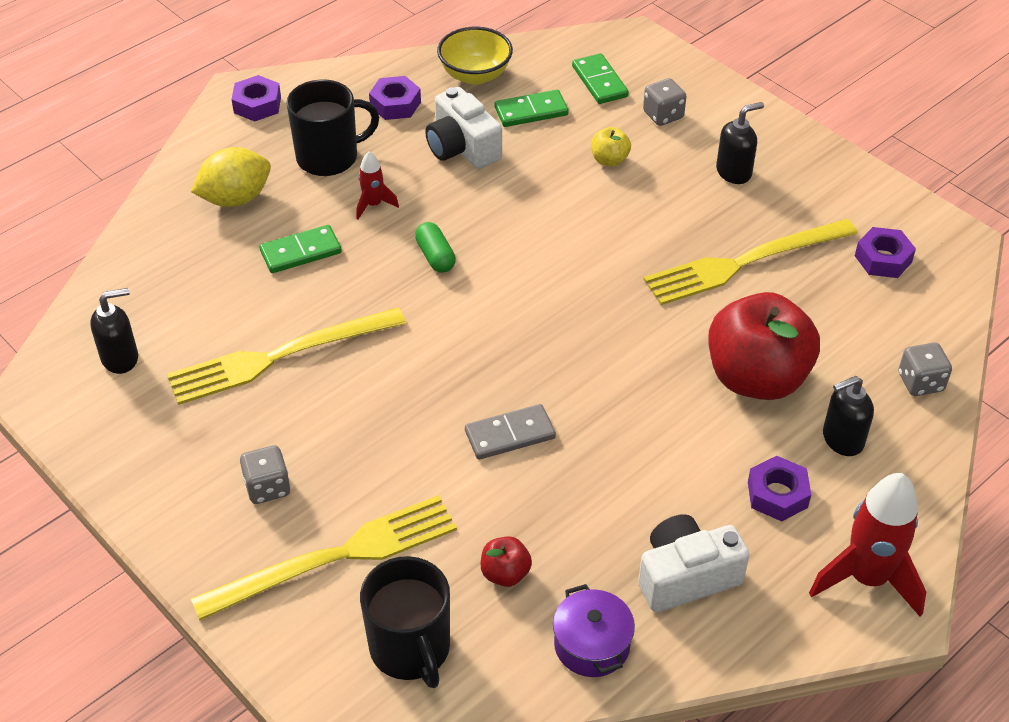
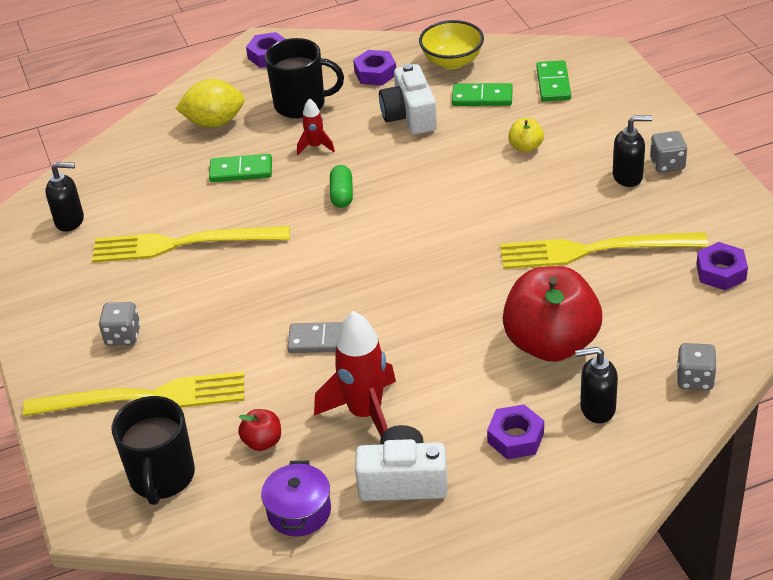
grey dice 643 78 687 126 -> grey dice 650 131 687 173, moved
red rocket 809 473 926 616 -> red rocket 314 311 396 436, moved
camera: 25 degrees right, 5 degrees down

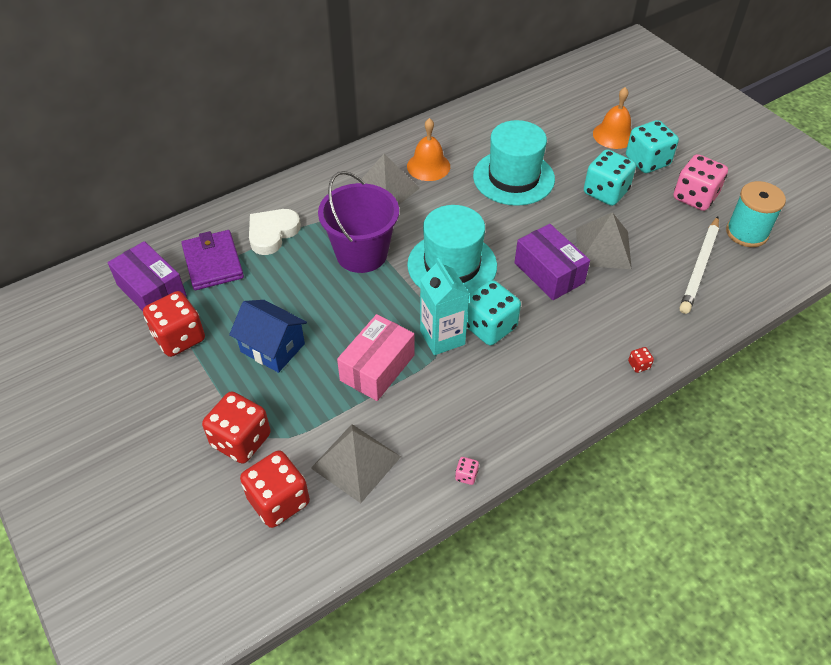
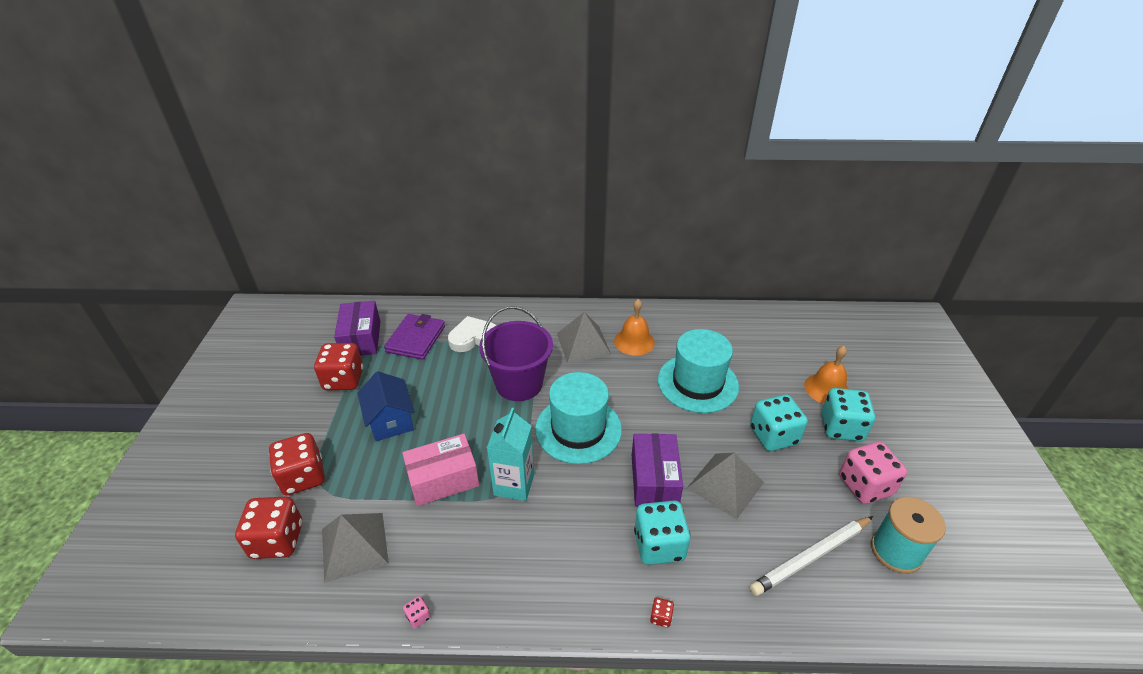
turquoise dice 467 280 521 346 -> turquoise dice 634 501 691 565, moved
camera: 35 degrees right, 10 degrees down

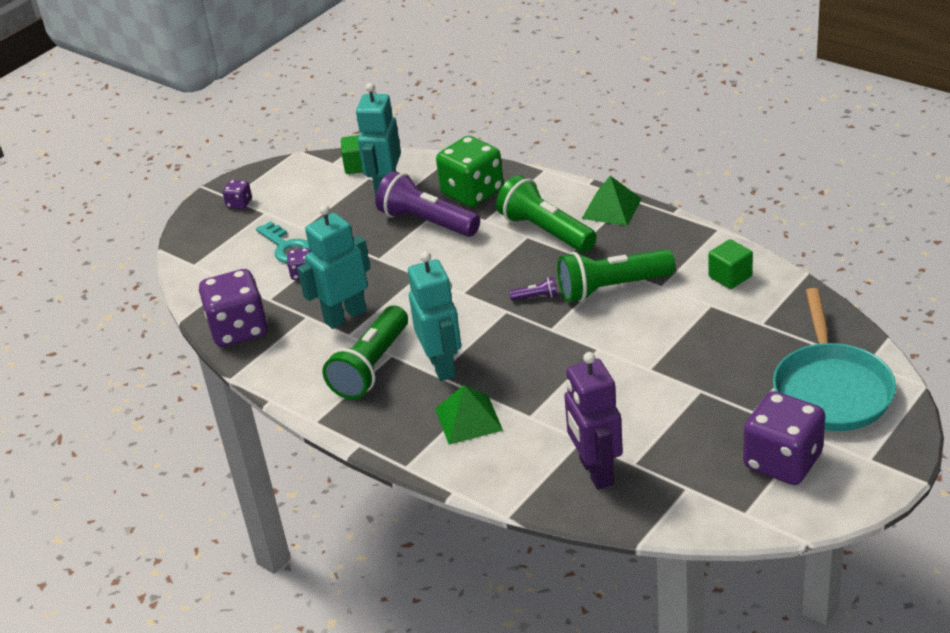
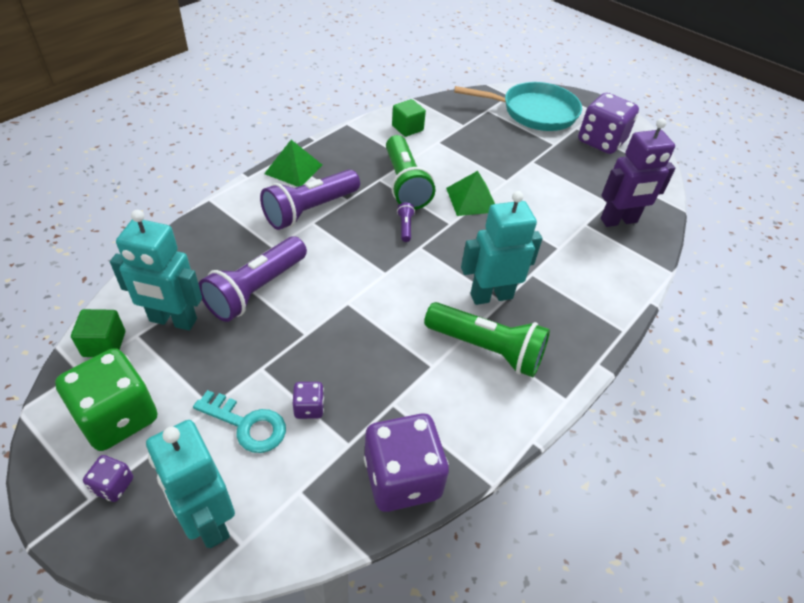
turquoise robot 297 205 370 329 -> turquoise robot 146 420 235 548, moved
green pyramid 435 385 503 445 -> green pyramid 446 171 495 216, moved
green dice 436 136 504 207 -> green dice 55 348 157 451, moved
green flashlight 496 175 597 252 -> purple flashlight 260 169 360 230
turquoise key 256 221 312 263 -> turquoise key 193 390 286 453, 60 degrees clockwise
camera: 95 degrees left, 10 degrees up

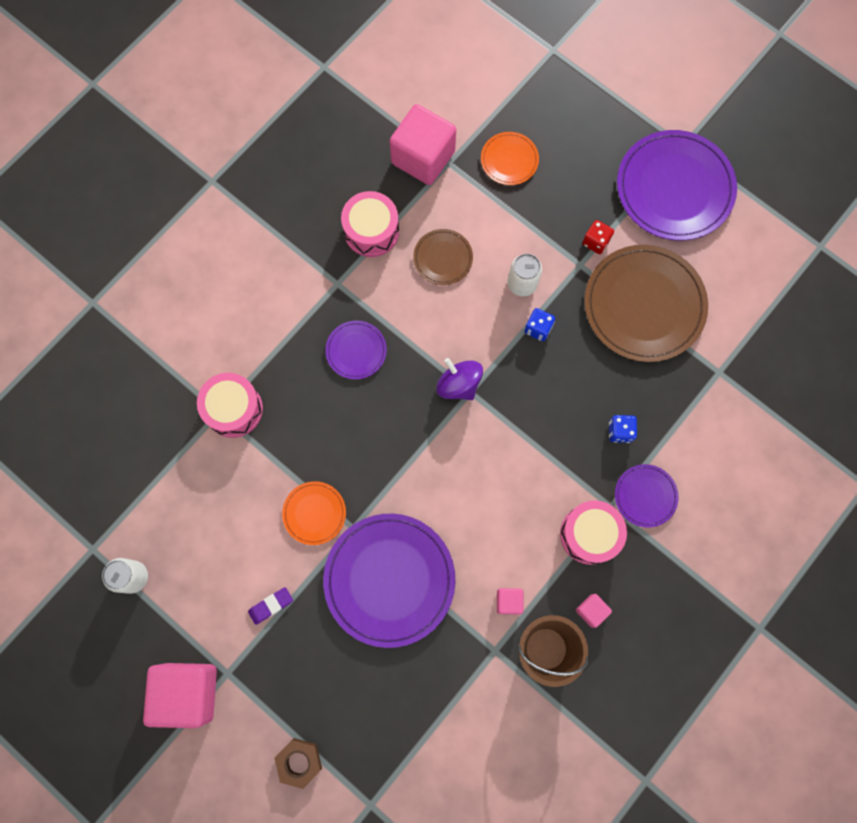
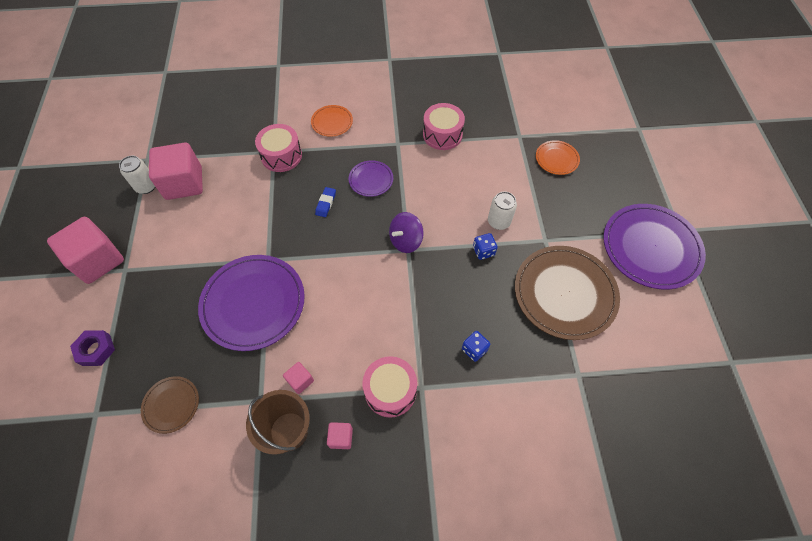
purple eraser 248 587 293 625 -> none
red dice 582 220 614 254 -> none
purple plate 615 464 679 528 -> none
none -> blue eraser 315 187 336 217
orange plate 282 481 346 545 -> orange plate 311 105 353 137, moved
pink cube 390 104 456 185 -> pink cube 149 143 203 200, moved
brown plate 413 229 473 285 -> brown plate 141 376 199 434, moved
brown nut 274 738 322 789 -> purple nut 70 330 115 366
purple spinning top 437 358 483 400 -> purple spinning top 389 212 424 253, 135 degrees counterclockwise
camera: 45 degrees right, 15 degrees down

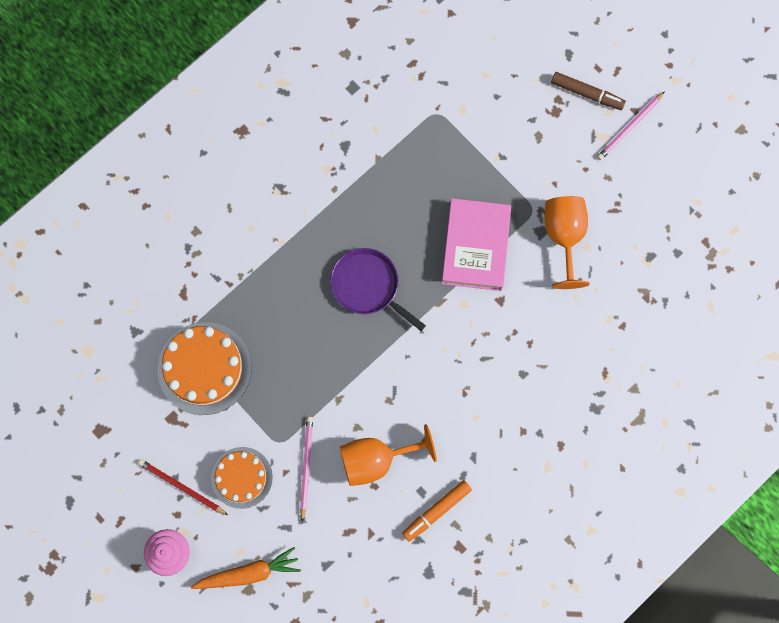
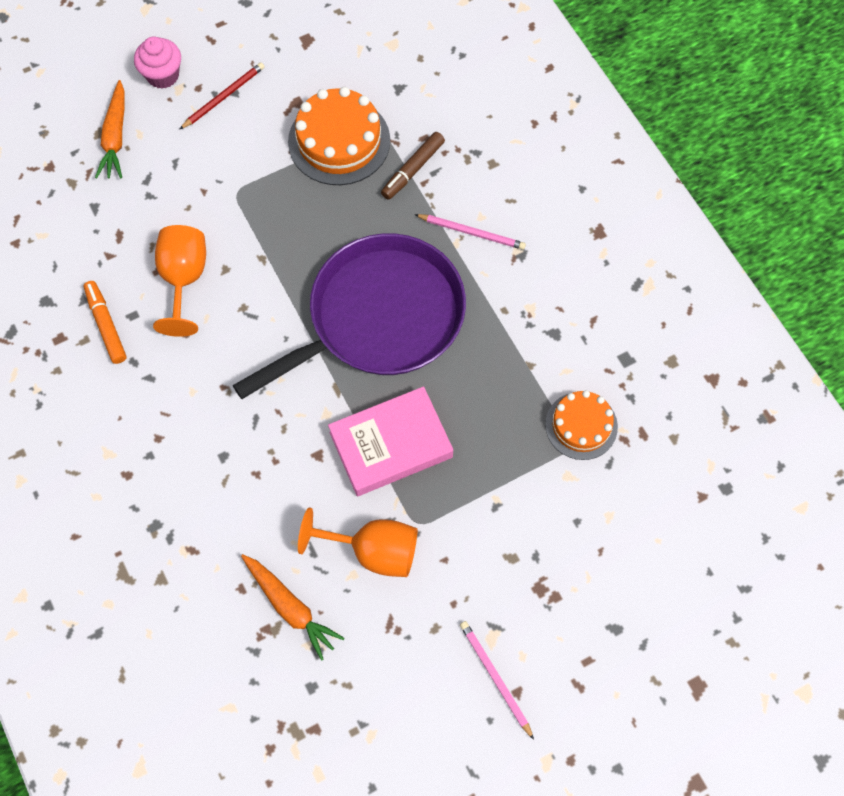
none -> orange carrot 241 554 344 661
orange cake 211 447 273 509 -> orange cake 545 390 618 460, moved
pink pencil 300 417 313 522 -> pink pencil 415 214 526 250, moved
brown marker 551 72 626 110 -> brown marker 381 132 445 200, moved
pink book 442 198 511 291 -> pink book 328 386 453 496, 45 degrees counterclockwise
purple pan 330 248 426 331 -> purple pan 233 234 466 399, x1.94
camera: 105 degrees right, 10 degrees down

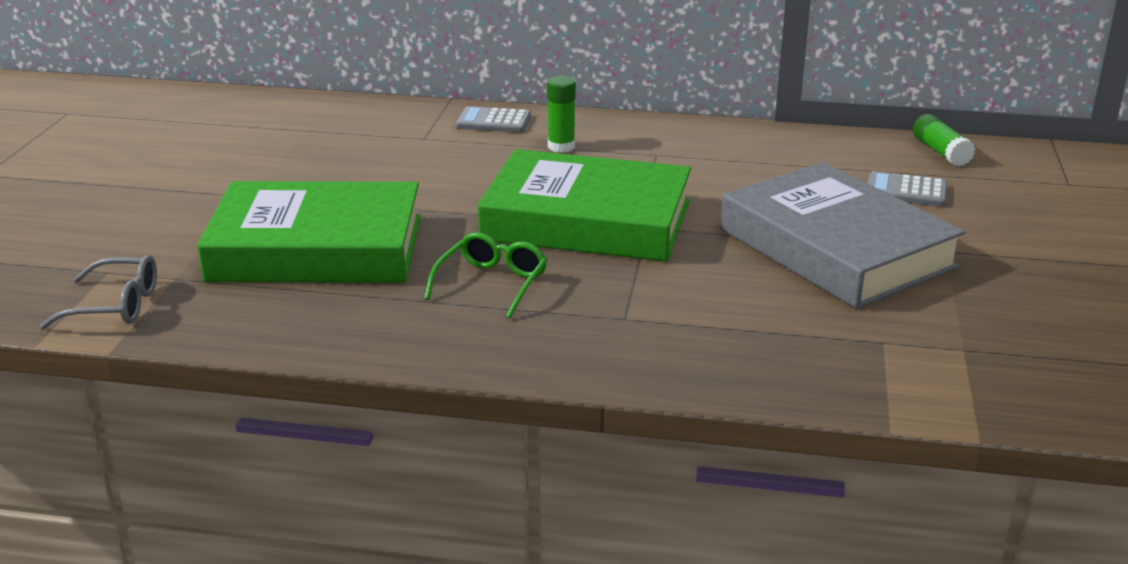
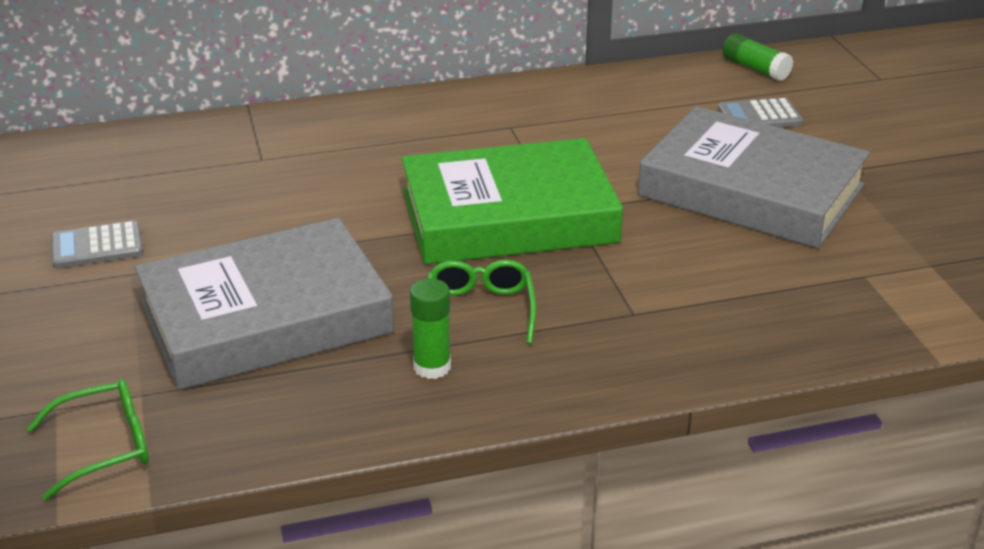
grey calculator 456 106 531 133 -> grey calculator 51 220 143 268, moved
green glue stick 547 76 576 153 -> green glue stick 410 279 451 379, moved
grey glasses 40 255 157 329 -> green glasses 27 379 149 500
green book 197 181 421 283 -> grey book 135 218 394 390
camera: 25 degrees left, 5 degrees up

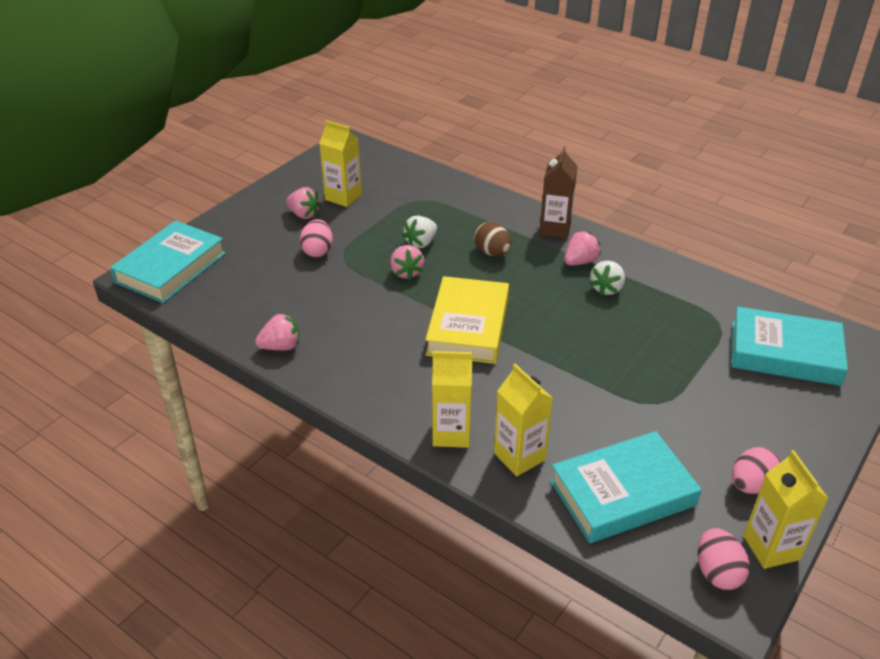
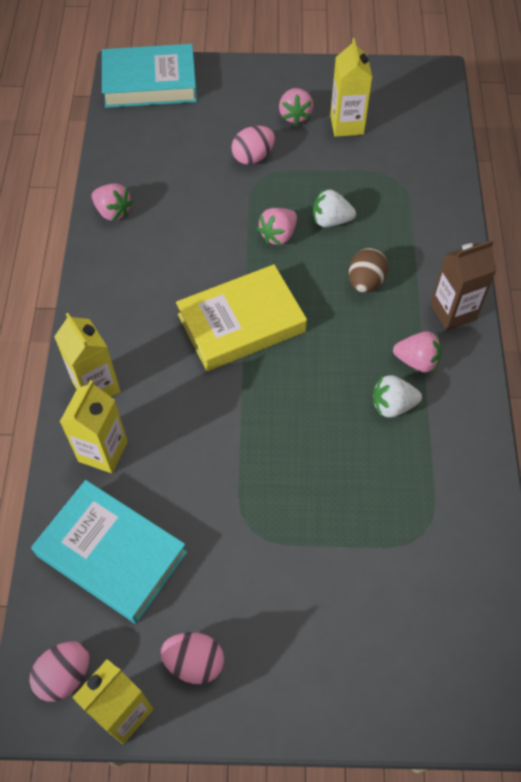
turquoise book 731 306 848 386 -> none
camera: 55 degrees right, 20 degrees up

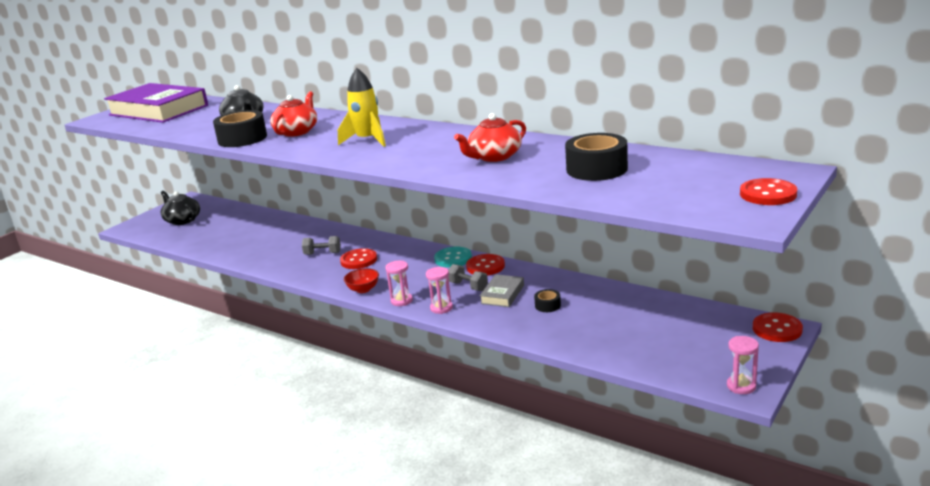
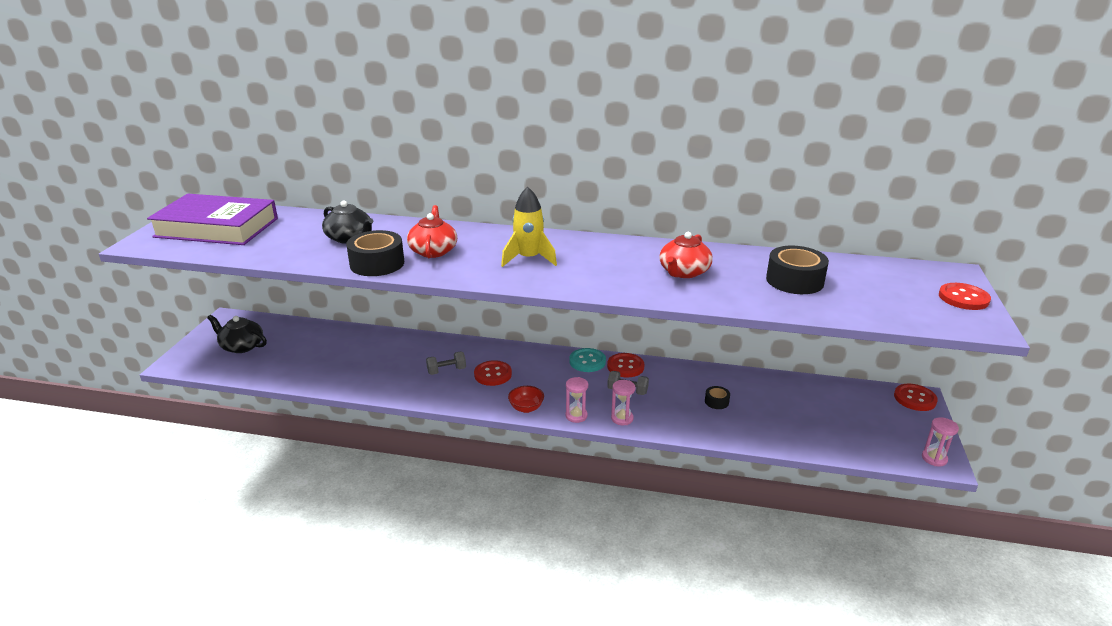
grey book 480 274 524 307 -> none
camera: 25 degrees left, 5 degrees up

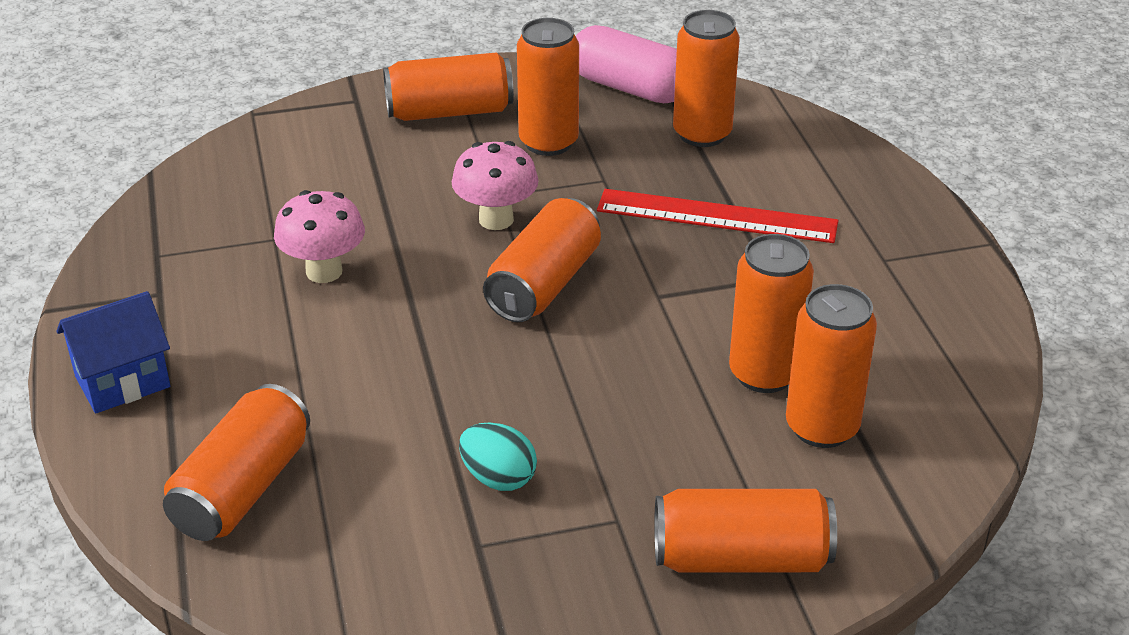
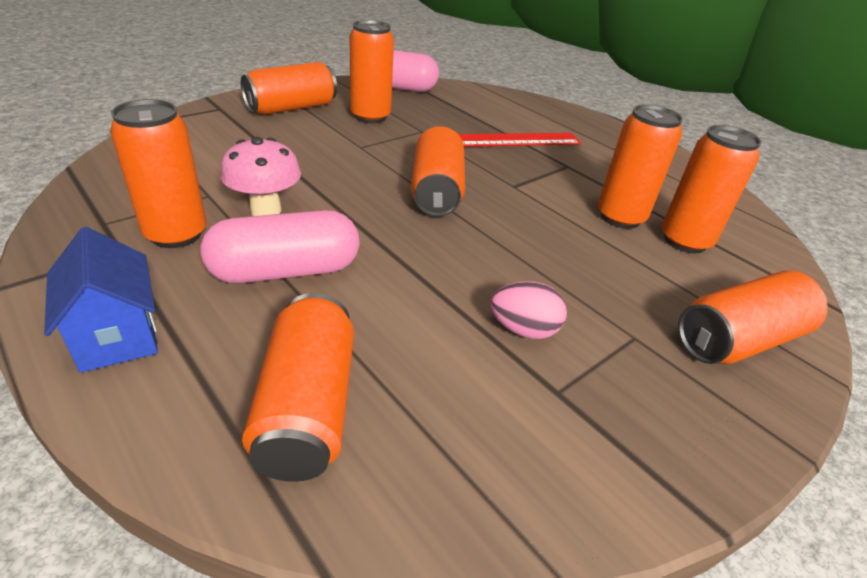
pink mushroom 452 141 539 230 -> none
none -> pink capsule 200 210 359 284
orange can 673 10 740 147 -> orange can 110 99 206 248, moved
turquoise egg 459 423 537 491 -> pink egg 491 281 567 339
blue house 57 291 170 413 -> blue house 44 227 158 373, 60 degrees counterclockwise
camera: 30 degrees left, 0 degrees up

